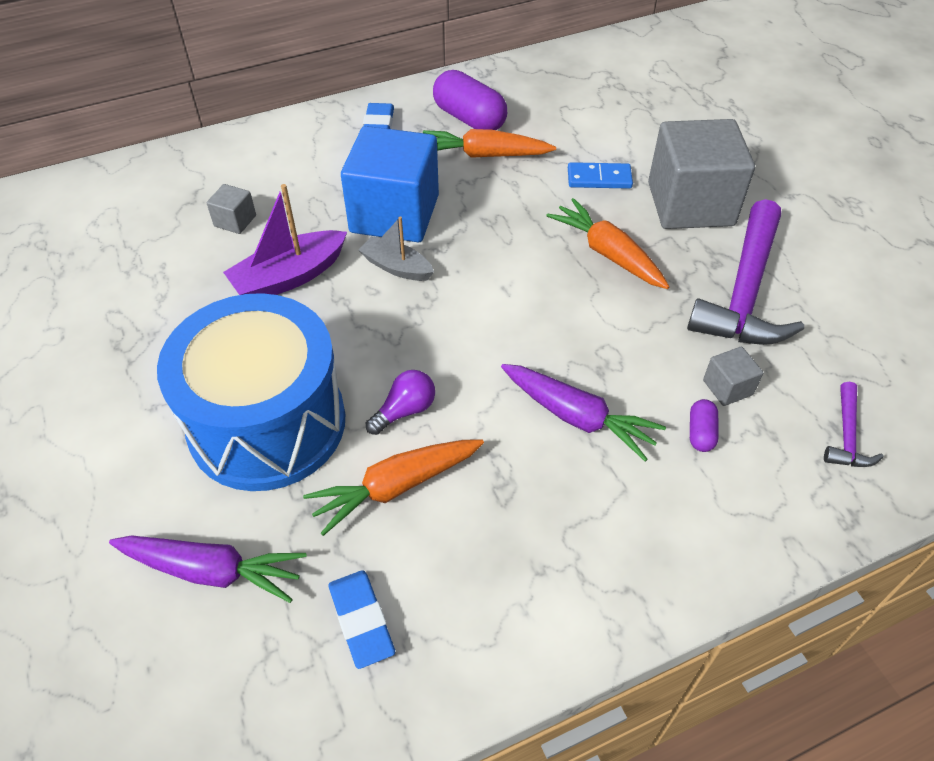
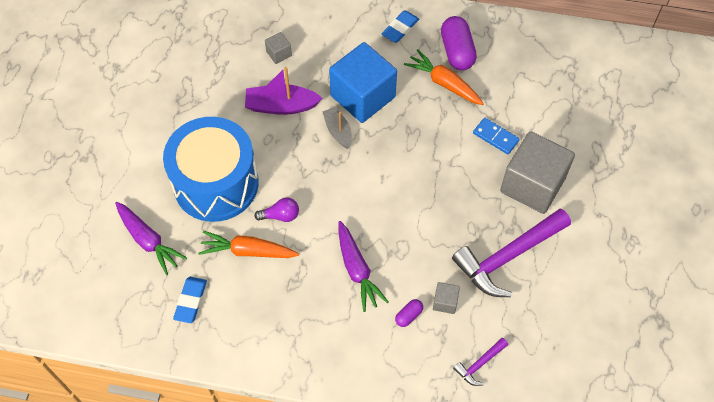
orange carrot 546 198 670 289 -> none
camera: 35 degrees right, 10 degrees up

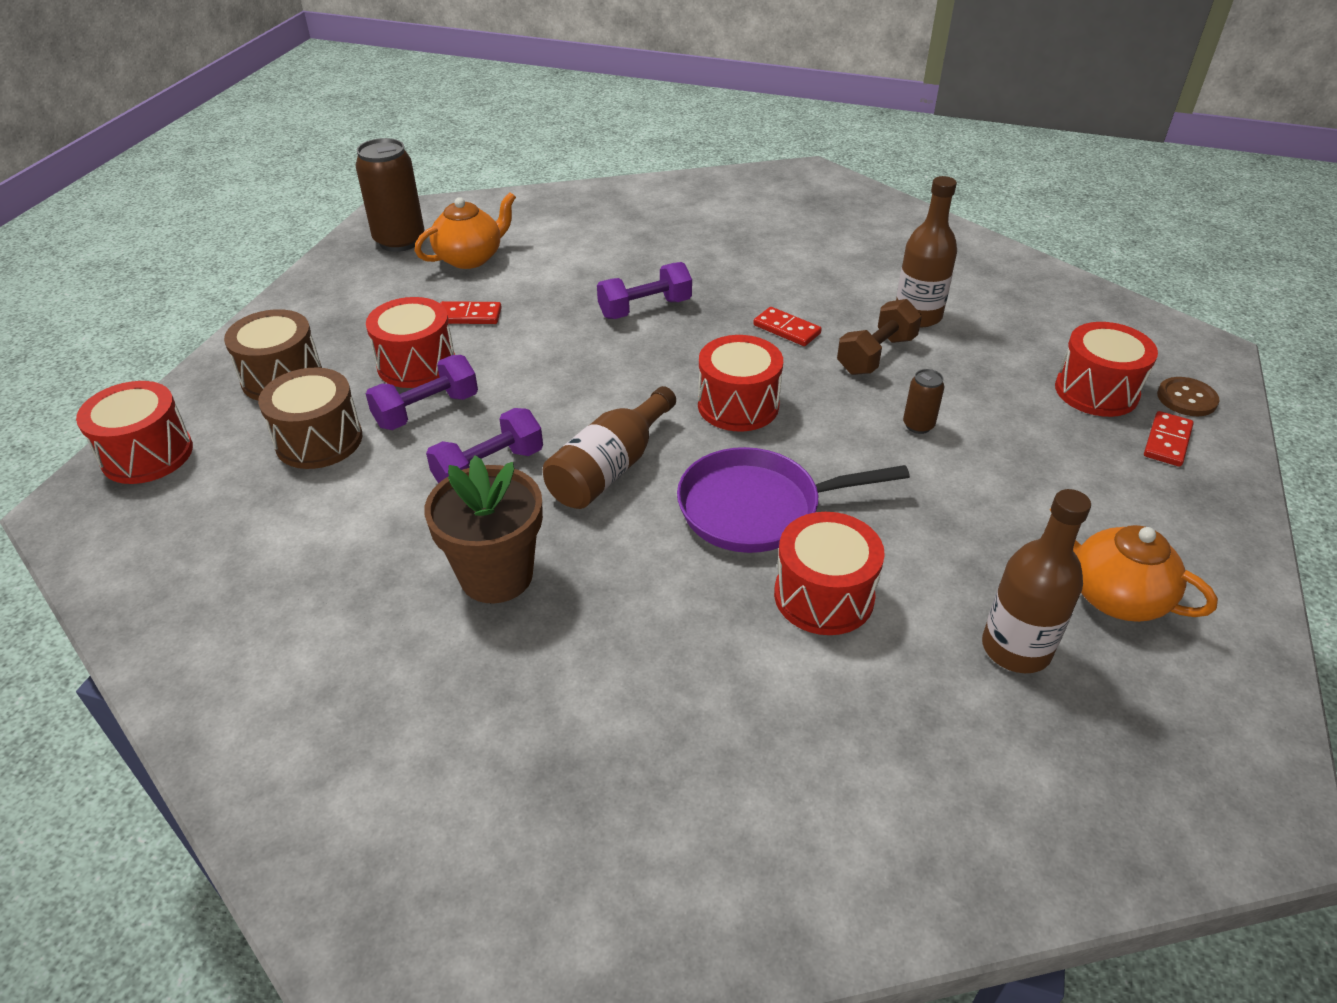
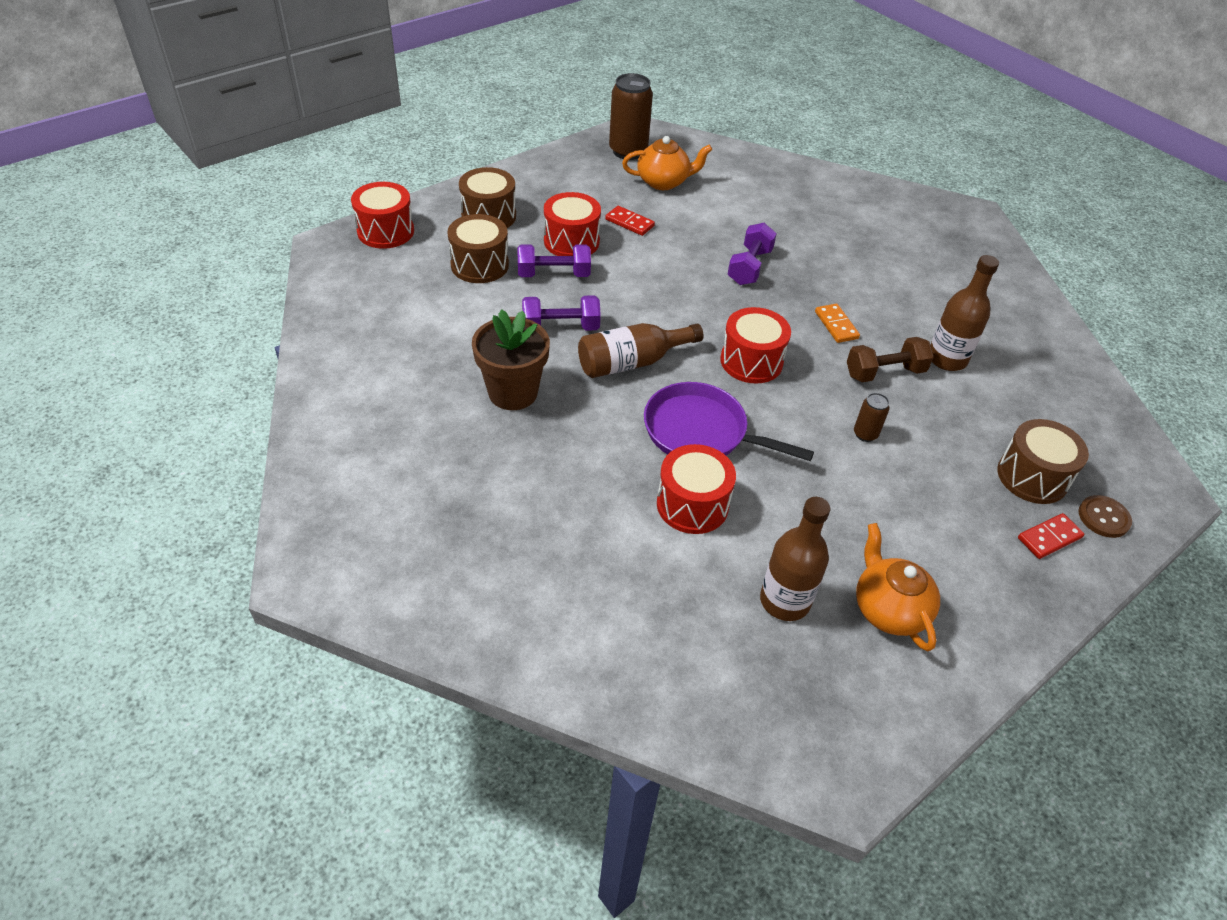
red domino 753 307 822 346 -> orange domino 815 304 860 343
red drum 1055 322 1158 417 -> brown drum 997 419 1089 504
purple dumbbell 597 262 692 319 -> purple dumbbell 728 223 777 285, 75 degrees counterclockwise
camera: 30 degrees right, 5 degrees up

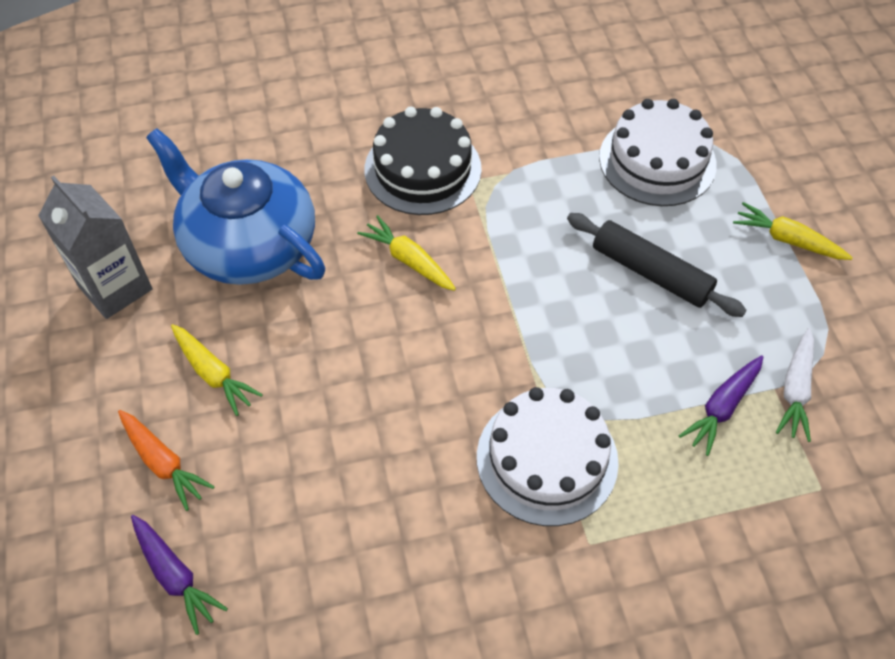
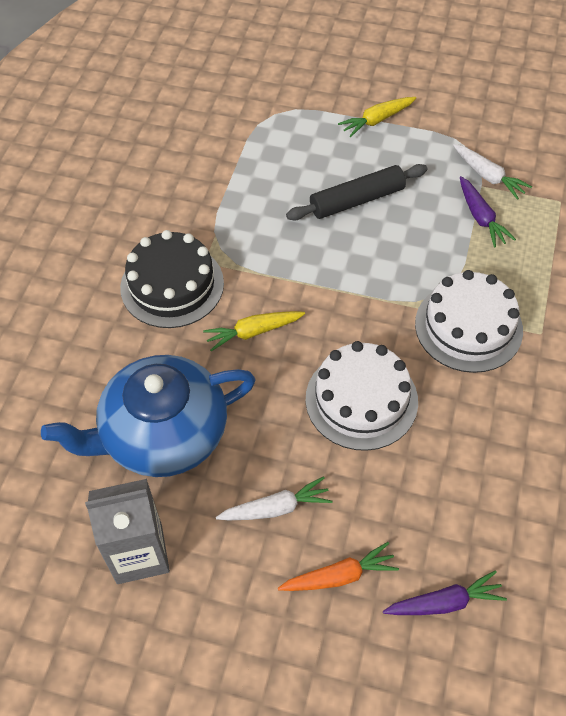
white cake 599 99 717 206 -> white cake 306 341 418 451, moved
yellow carrot 171 324 263 416 -> white carrot 216 476 332 520
camera: 60 degrees left, 0 degrees up

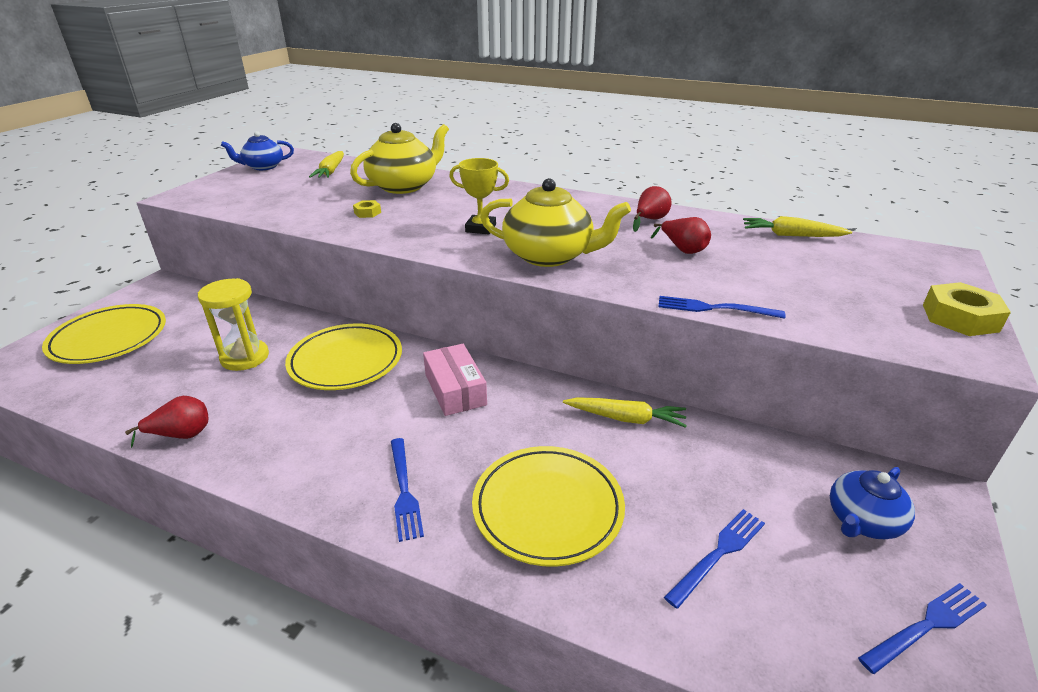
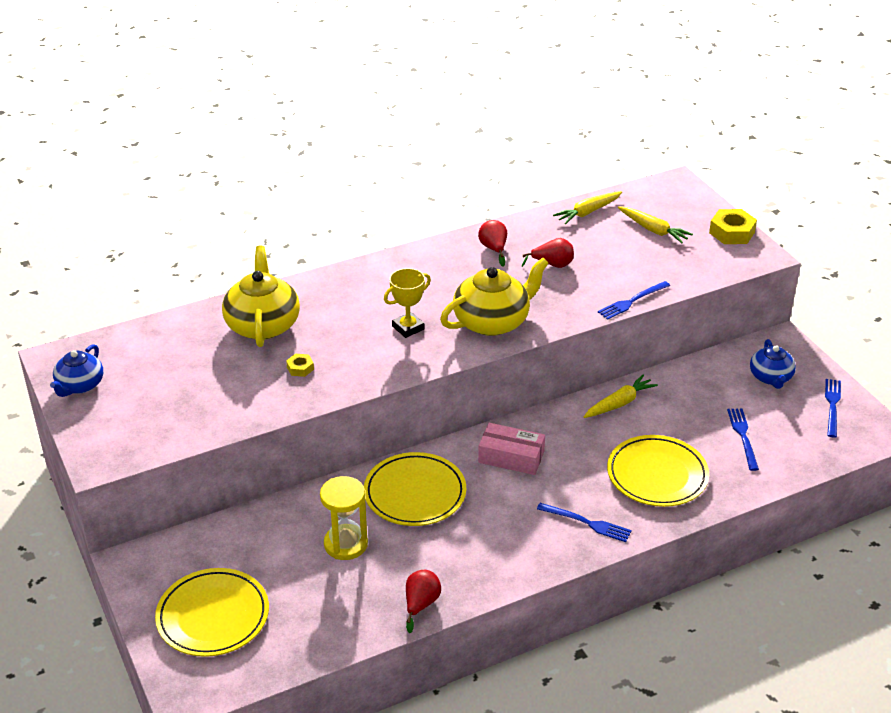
yellow carrot 309 151 344 178 -> yellow carrot 618 206 693 243, moved
camera: 50 degrees left, 5 degrees up

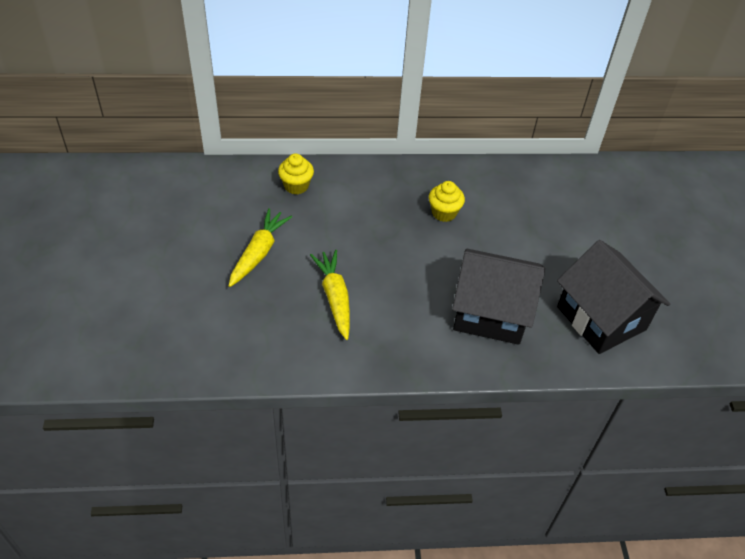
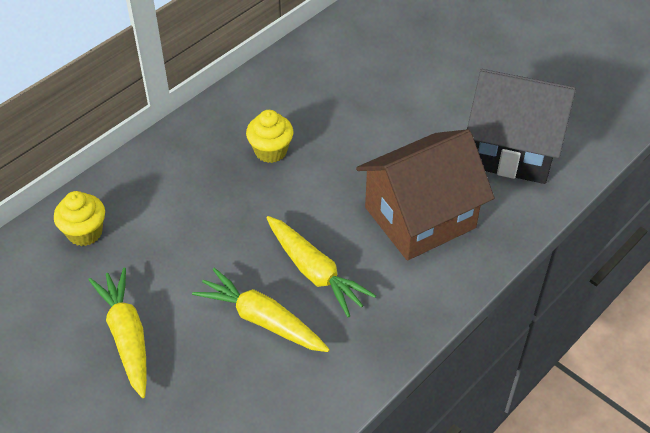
none -> yellow carrot 267 216 376 317
black house 452 249 545 345 -> brown house 356 129 494 260
camera: 40 degrees left, 0 degrees up

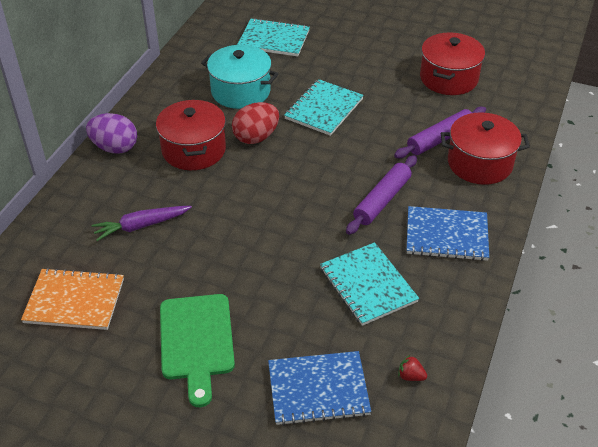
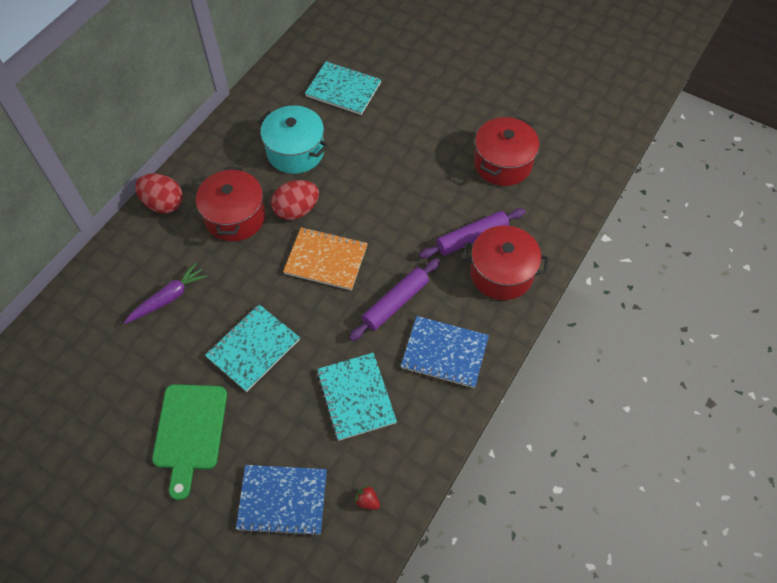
orange notebook 21 268 124 330 -> orange notebook 283 227 368 290, moved
turquoise notebook 284 79 364 136 -> turquoise notebook 205 304 300 392, moved
purple egg 86 113 137 154 -> red egg 135 173 183 213
purple carrot 92 206 192 241 -> purple carrot 124 263 208 324, 150 degrees clockwise
camera: 10 degrees right, 15 degrees up

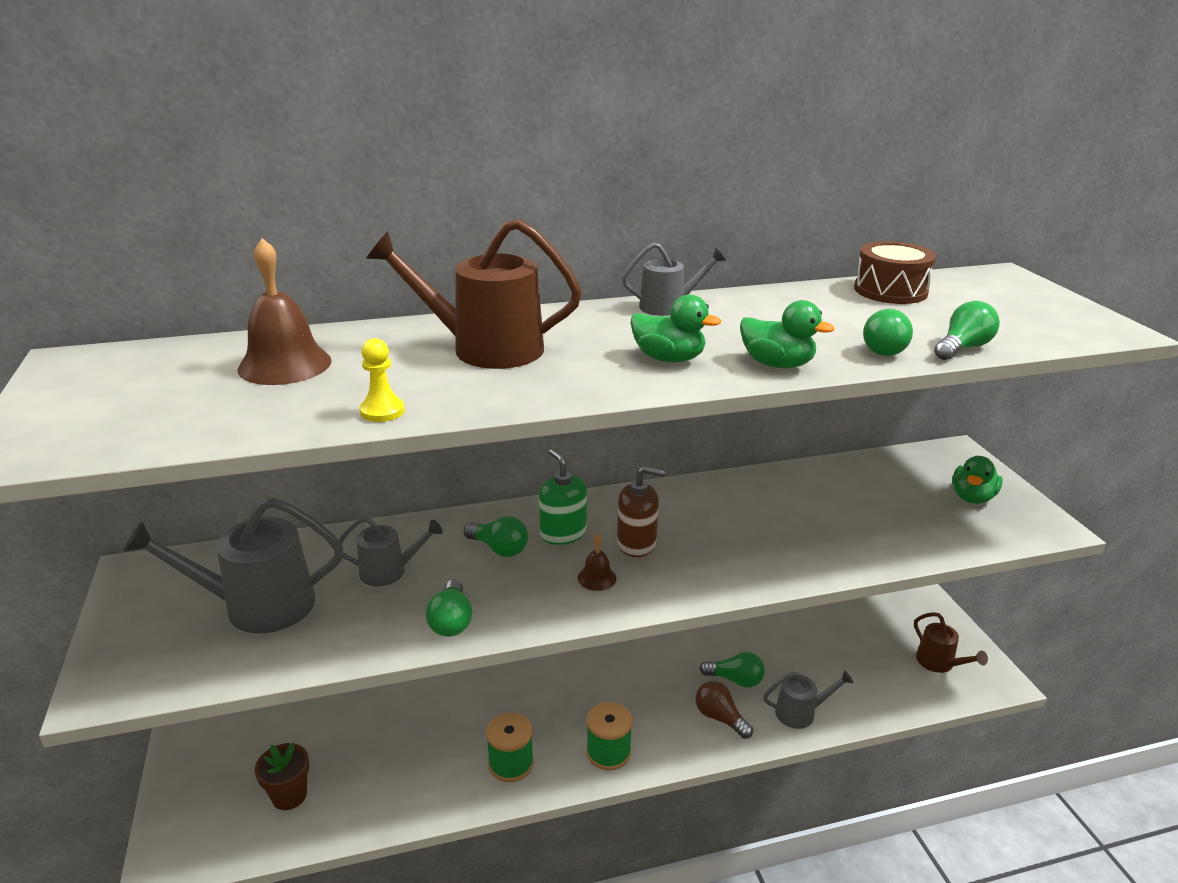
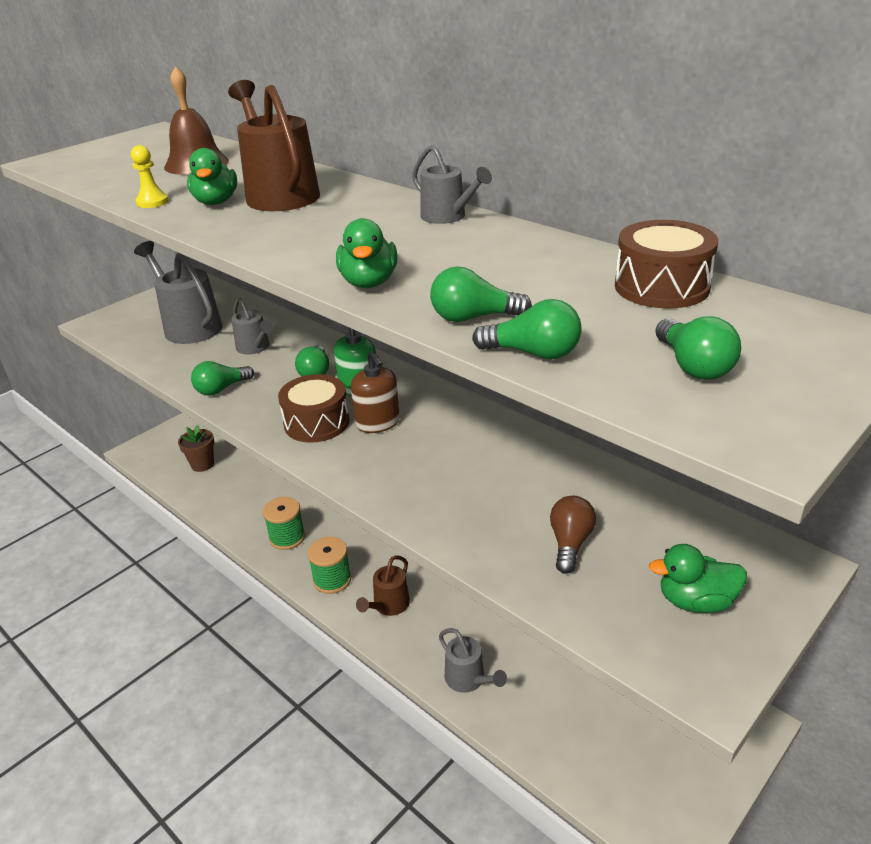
green duck 630 294 721 363 -> green duck 187 148 237 205, moved
brown light bulb 695 681 753 739 -> brown light bulb 550 496 596 574, moved
green light bulb 700 652 765 688 -> green light bulb 655 316 741 380, moved
brown watering can 914 612 988 673 -> brown watering can 356 555 410 616, moved
brown bell 578 533 617 591 -> brown drum 278 374 349 443
camera: 60 degrees right, 5 degrees up

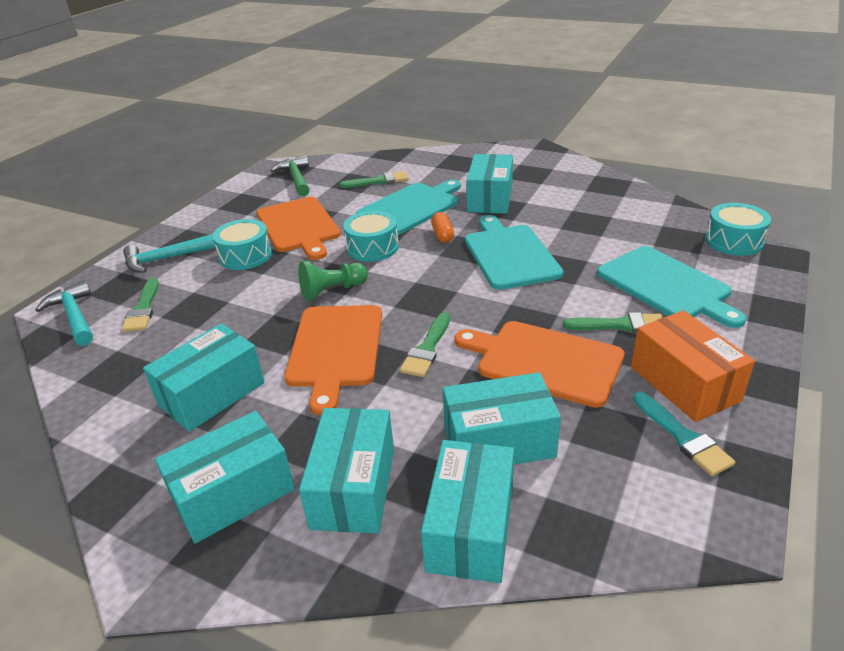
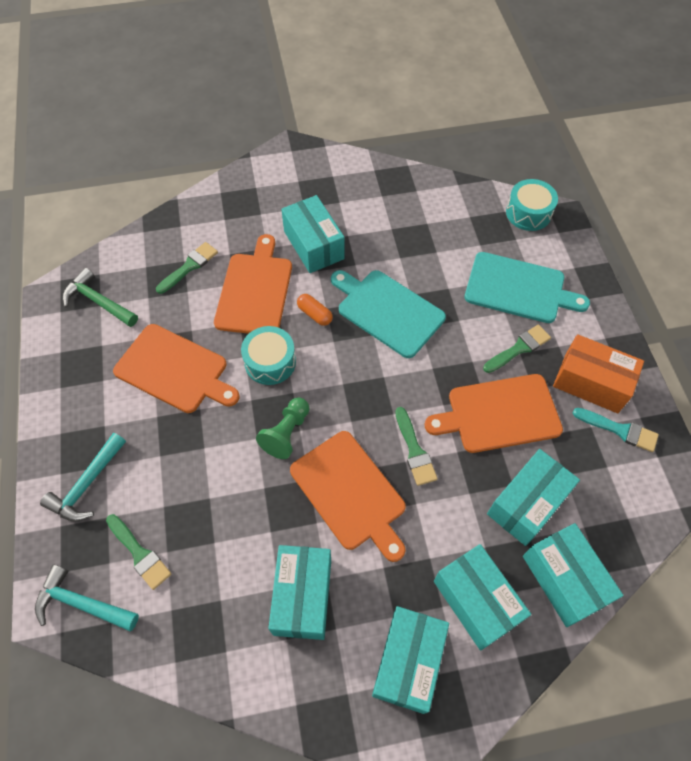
turquoise drum 212 219 272 270 -> none
turquoise cutting board 356 179 461 235 -> orange cutting board 214 234 292 334
camera: 40 degrees left, 25 degrees up

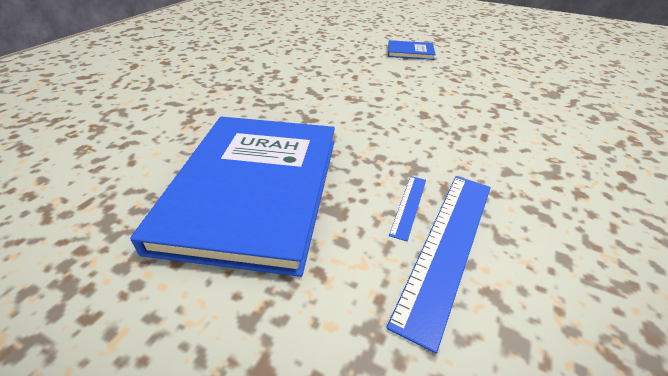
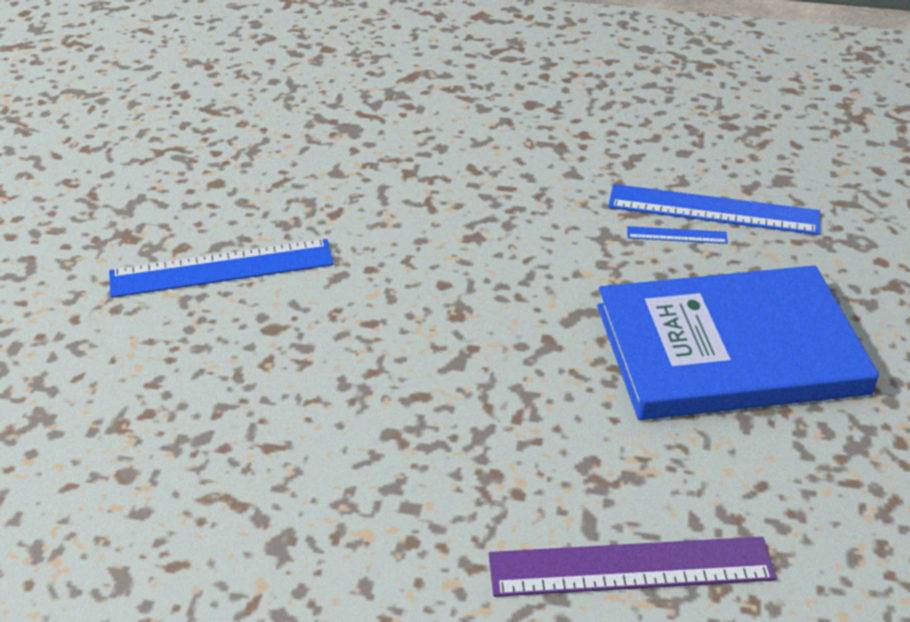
none -> purple ruler 489 537 777 597
blue book 388 40 436 60 -> blue ruler 109 239 334 298
camera: 105 degrees left, 0 degrees up

